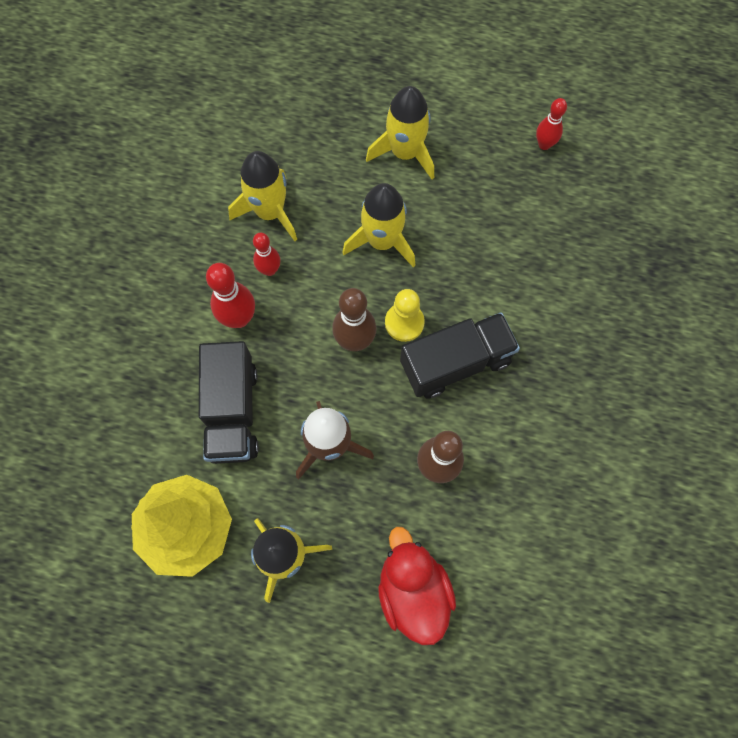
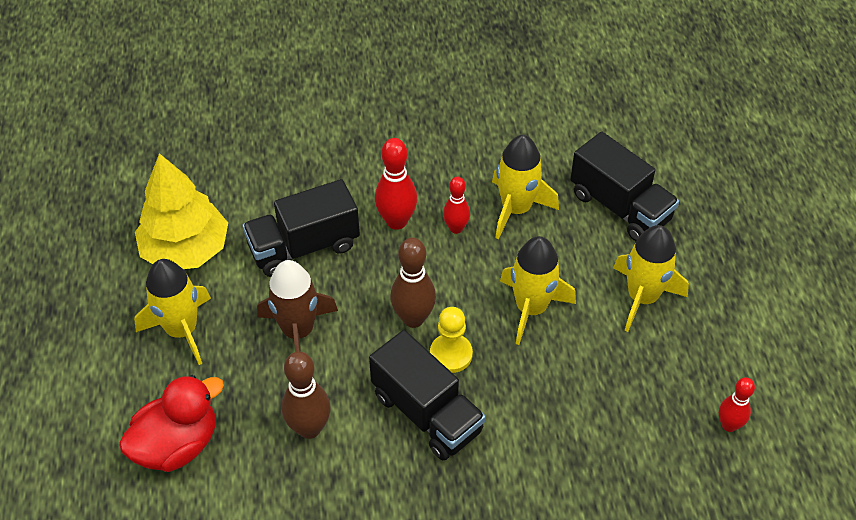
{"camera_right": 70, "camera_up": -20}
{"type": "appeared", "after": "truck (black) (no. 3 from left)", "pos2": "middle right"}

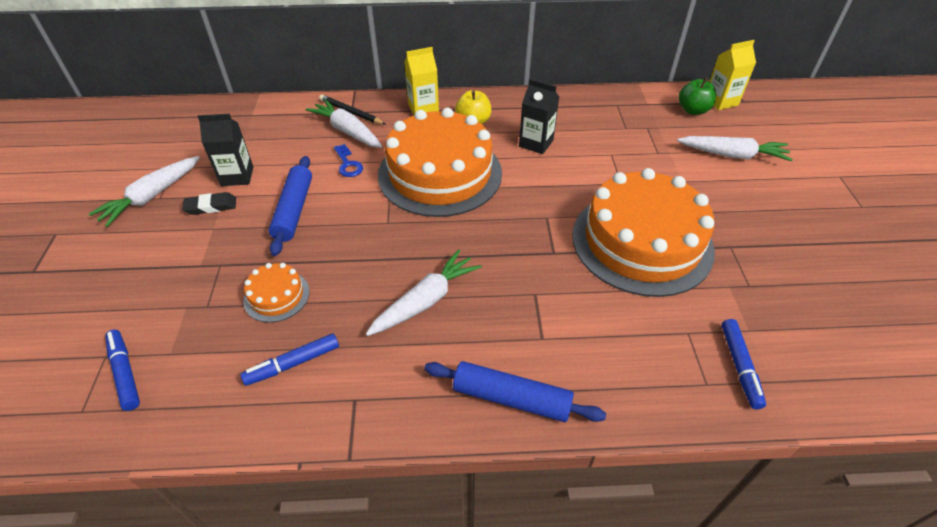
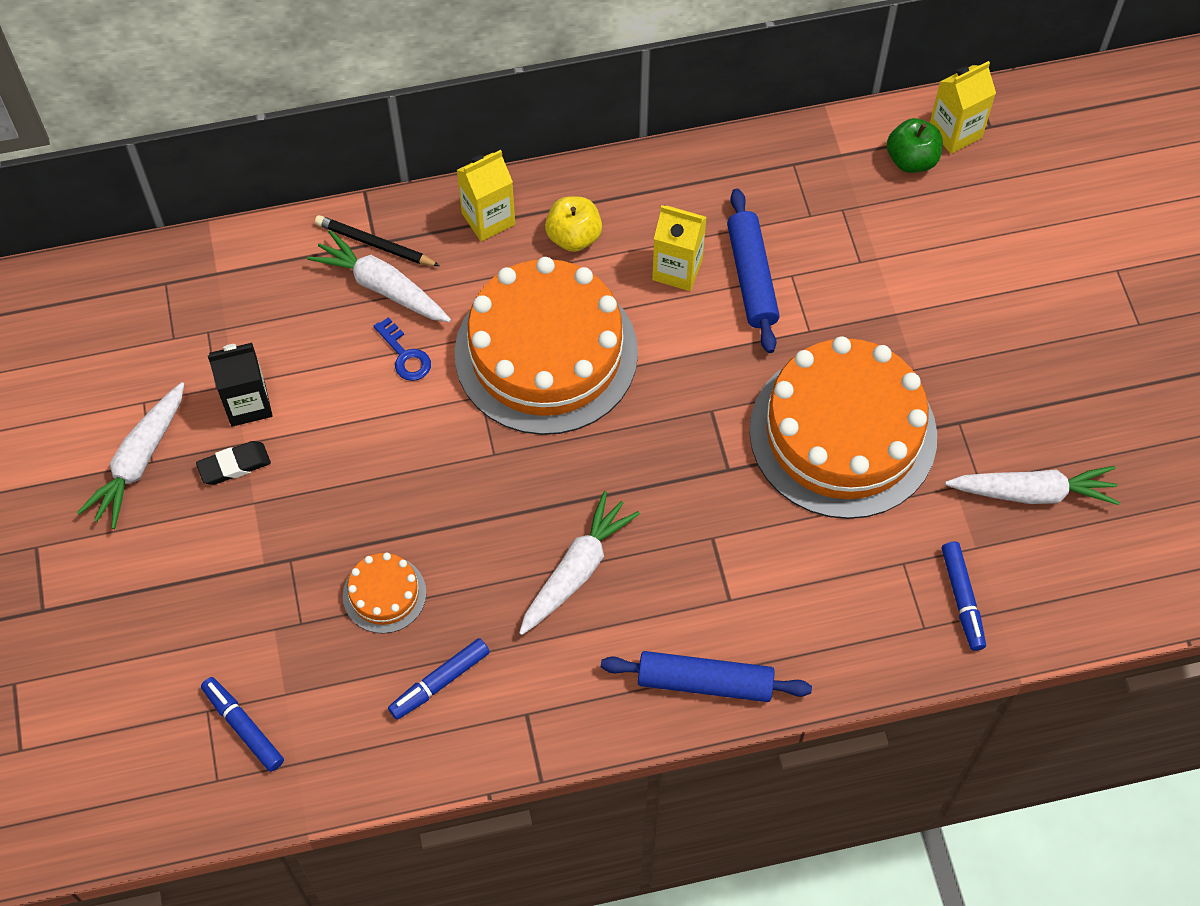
{"camera_right": -10, "camera_up": 15}
{"type": "relocated", "before": "rolling pin (blue) (no. 1 from left in the first image)", "after": "rolling pin (blue) (no. 2 from left)", "pos1": "middle left", "pos2": "top centre"}
{"type": "relocated", "before": "carrot (white) (no. 4 from left)", "pos1": "top right", "pos2": "middle right"}
{"type": "colour", "before": "carton (black) (no. 2 from left)", "after": "carton (yellow) (no. 2 from left)", "pos1": "top centre", "pos2": "top centre"}

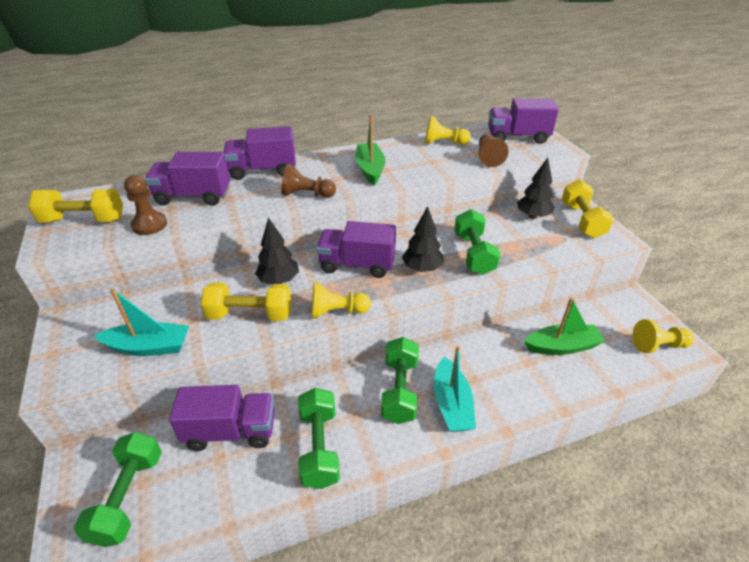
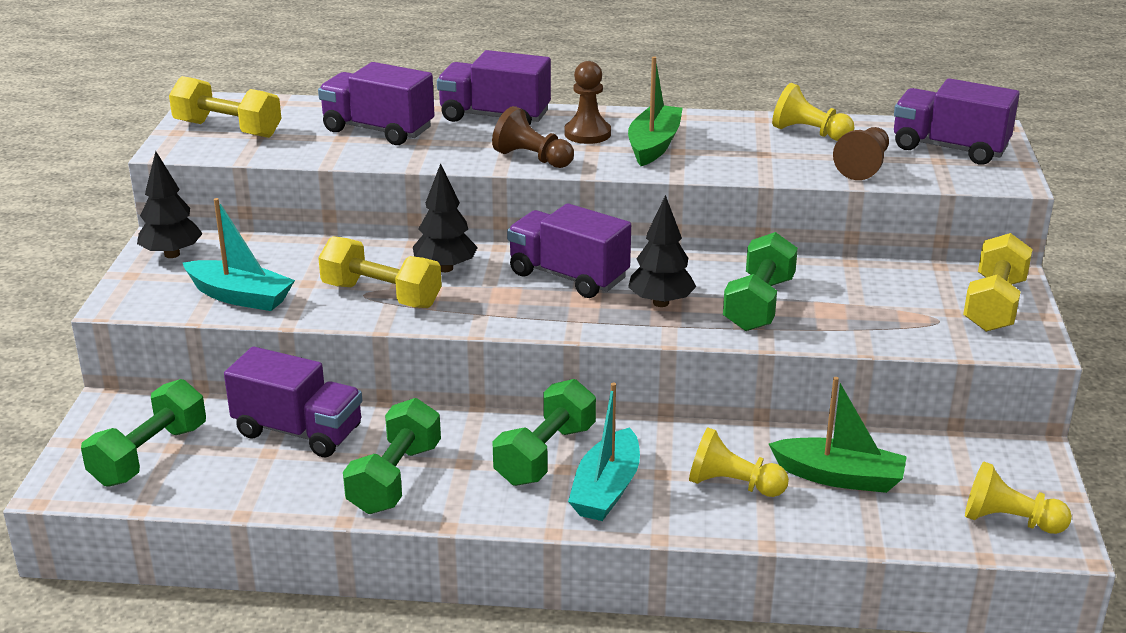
{"camera_right": 25, "camera_up": -10}
{"type": "relocated", "before": "pawn (brown) (no. 1 from left in the first image)", "after": "pawn (brown) (no. 2 from left)", "pos1": "middle left", "pos2": "top centre"}
{"type": "relocated", "before": "pawn (yellow) (no. 1 from left)", "pos1": "centre", "pos2": "bottom centre"}
{"type": "relocated", "before": "tree (black) (no. 3 from left in the first image)", "after": "tree (black) (no. 1 from left)", "pos1": "middle right", "pos2": "top left"}

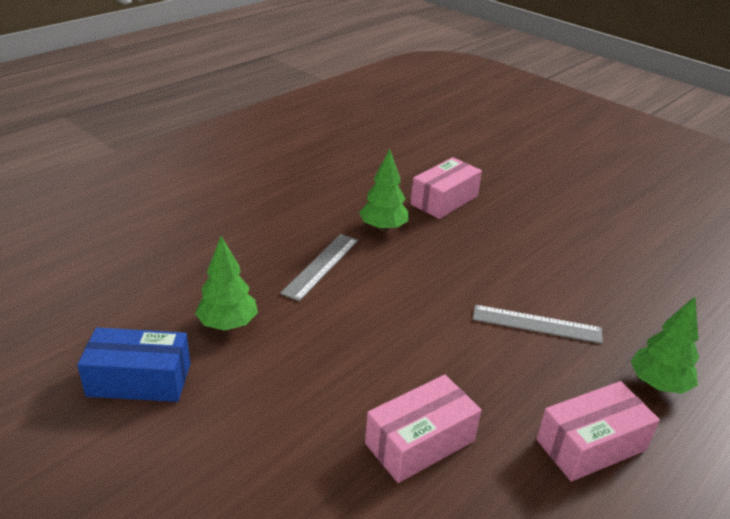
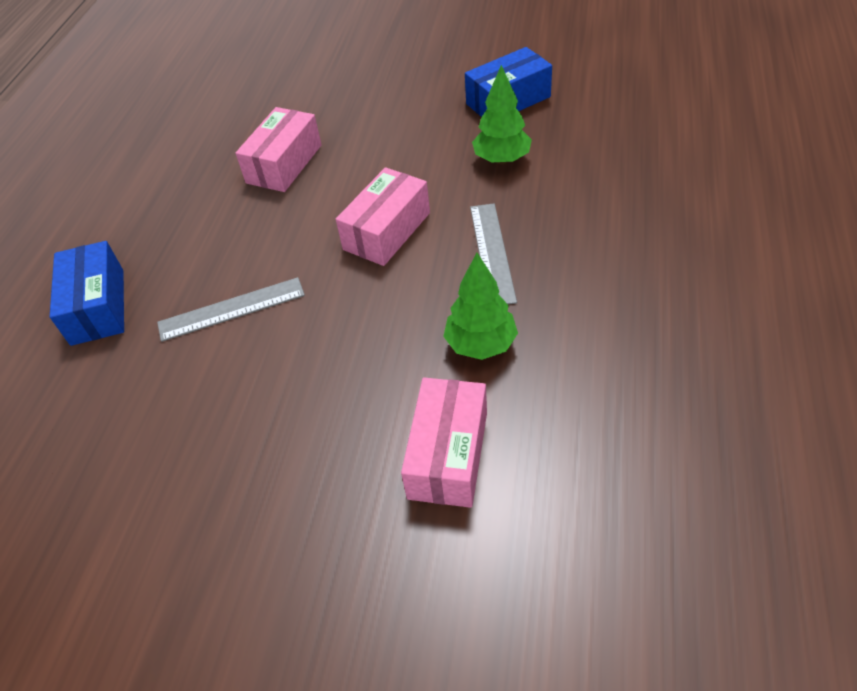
{"camera_right": 155, "camera_up": 15}
{"type": "relocated", "before": "box (pink) (no. 3 from left in the first image)", "after": "box (pink) (no. 2 from left)", "pos1": "bottom right", "pos2": "top centre"}
{"type": "exchanged", "before": "tree (green) (no. 3 from left)", "after": "box (blue) (no. 1 from left)", "pos1": "middle right", "pos2": "middle left"}

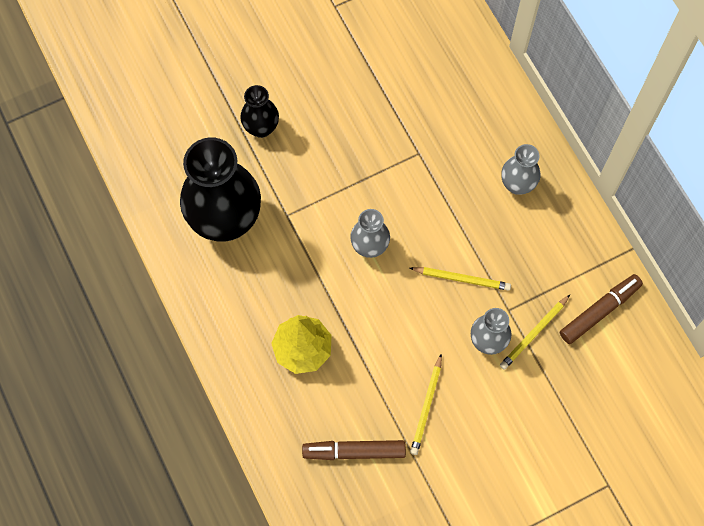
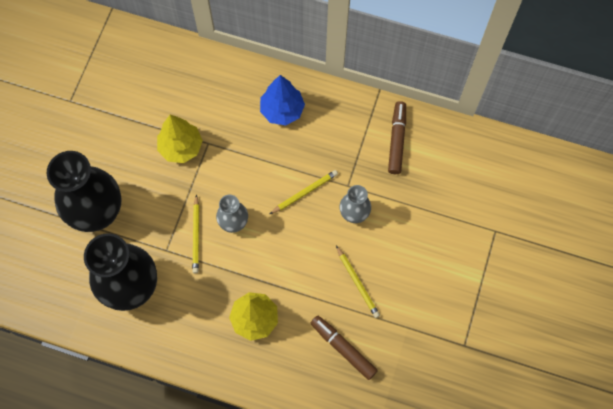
{"camera_right": -45, "camera_up": 0}
{"type": "appeared", "after": "tree (yellow) (no. 1 from left)", "pos2": "middle left"}
{"type": "relocated", "before": "pencil (yellow) (no. 3 from left in the first image)", "after": "pencil (yellow) (no. 1 from left)", "pos1": "middle right", "pos2": "middle left"}
{"type": "exchanged", "before": "vase (grey) (no. 3 from left)", "after": "tree (blue)", "pos1": "top right", "pos2": "top centre"}
{"type": "spun", "before": "marker (brown) (no. 1 from left)", "pos1": "bottom centre", "pos2": "bottom centre", "turn": 90}
{"type": "size", "before": "vase (black) (no. 2 from left in the first image)", "pos1": "top centre", "pos2": "middle left", "scale": 2.01}

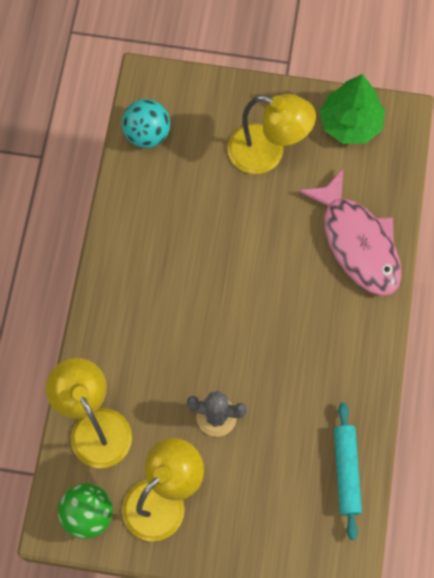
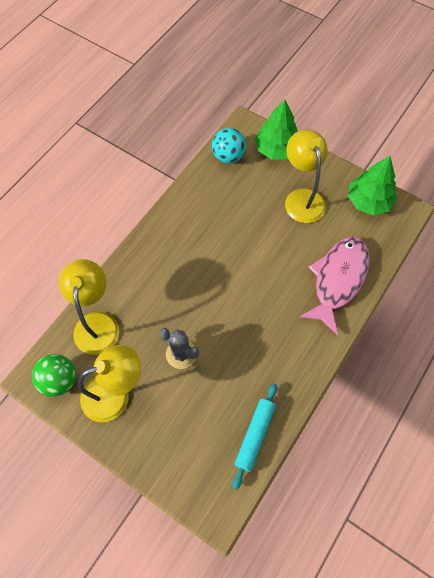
{"camera_right": 25, "camera_up": -5}
{"type": "appeared", "after": "tree (green) (no. 1 from left)", "pos2": "top centre"}
{"type": "spun", "before": "lamp (yellow) (no. 3 from left)", "pos1": "top centre", "pos2": "top right", "turn": -150}
{"type": "spun", "before": "fish (pink)", "pos1": "middle right", "pos2": "middle right", "turn": -150}

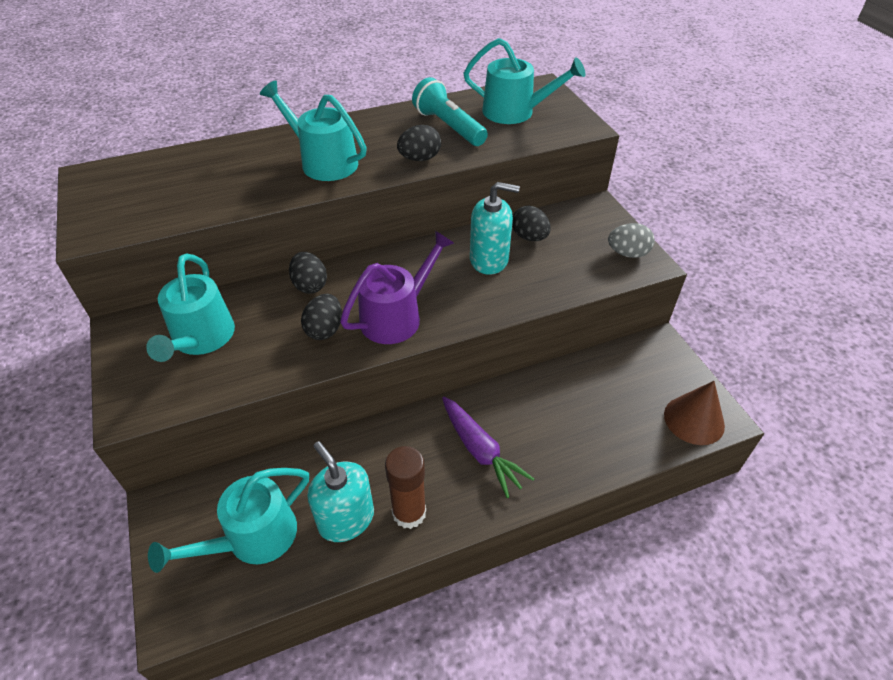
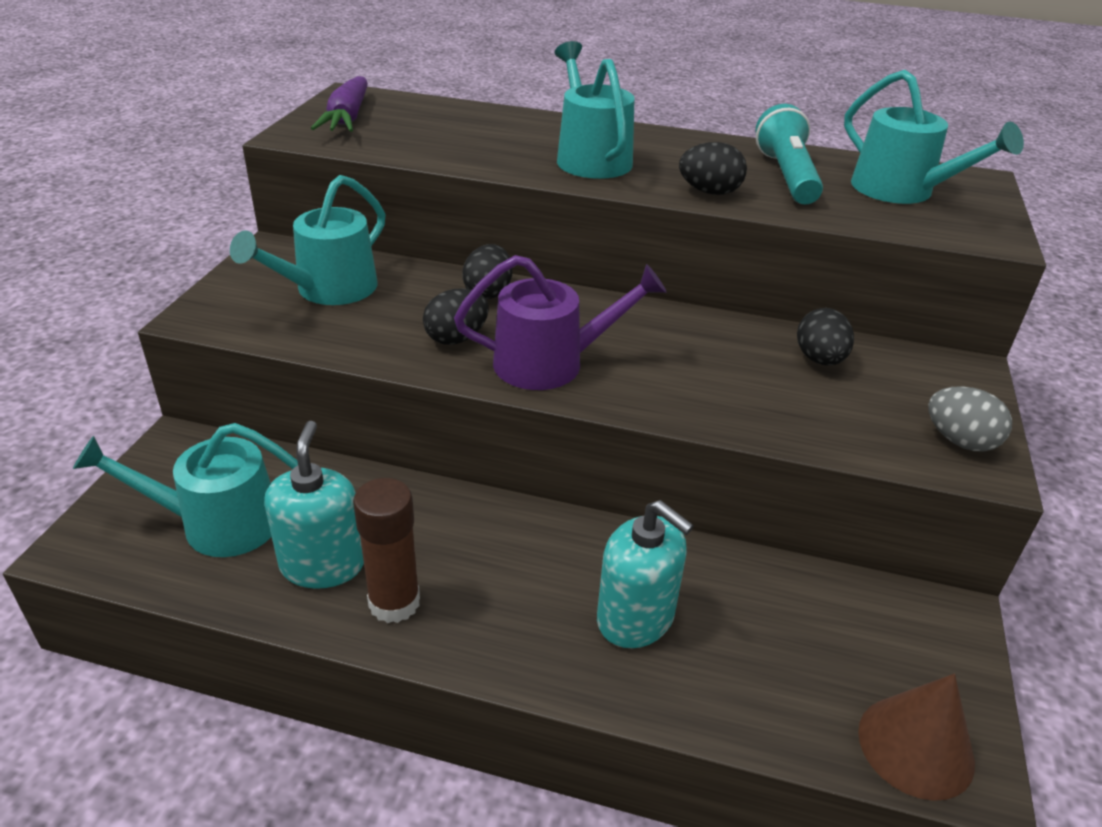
{"camera_right": 35, "camera_up": -10}
{"type": "relocated", "before": "carrot (purple)", "pos1": "centre", "pos2": "top left"}
{"type": "relocated", "before": "soap dispenser (turquoise) (no. 2 from left)", "pos1": "centre", "pos2": "bottom centre"}

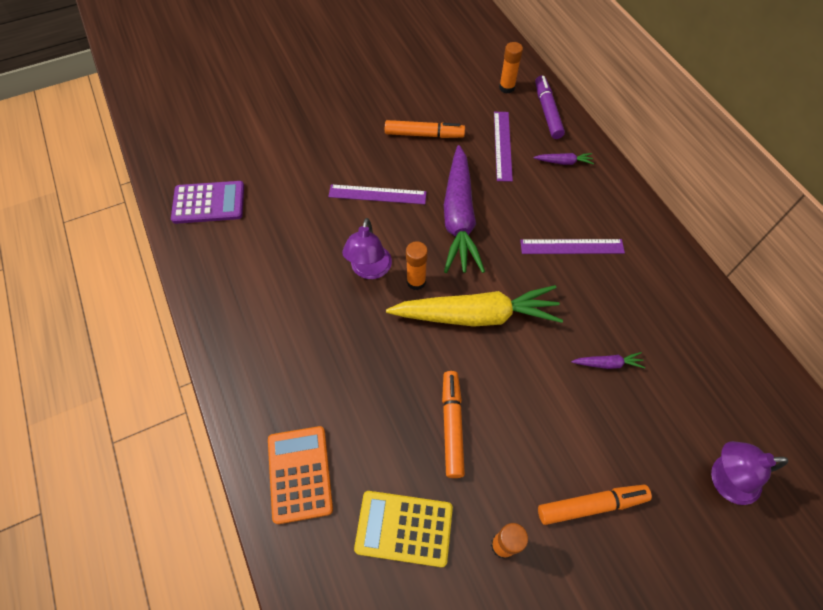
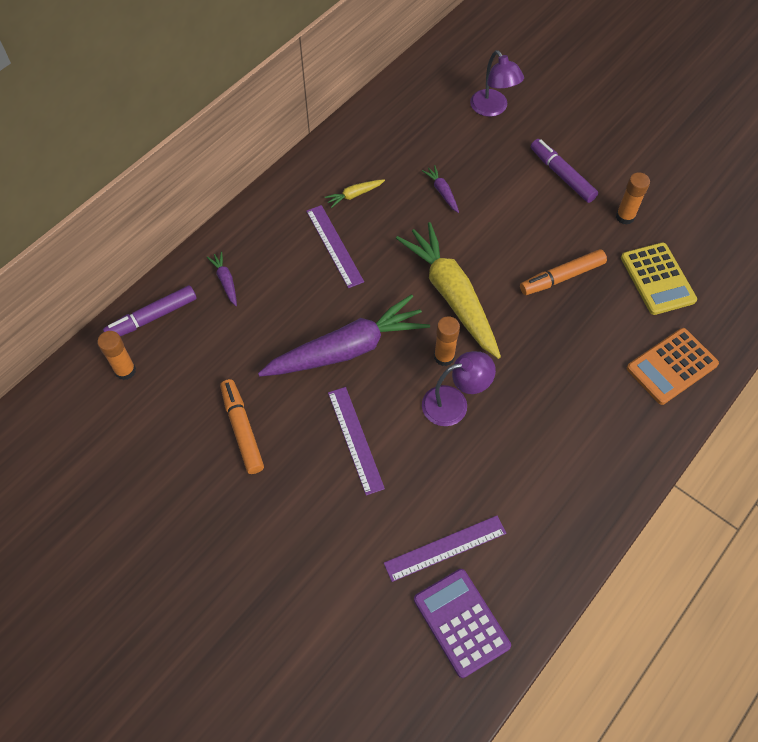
{"camera_right": -115, "camera_up": 0}
{"type": "appeared", "after": "carrot (yellow) (no. 1 from left)", "pos2": "top centre"}
{"type": "relocated", "before": "ruler (purple) (no. 2 from left in the first image)", "after": "ruler (purple) (no. 3 from left)", "pos1": "top centre", "pos2": "bottom centre"}
{"type": "colour", "before": "marker (orange) (no. 3 from left)", "after": "marker (purple) (no. 2 from left)", "pos1": "bottom right", "pos2": "top right"}

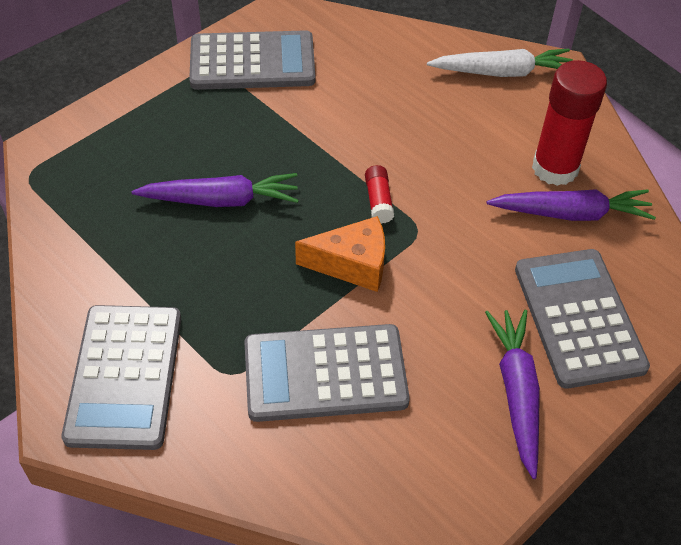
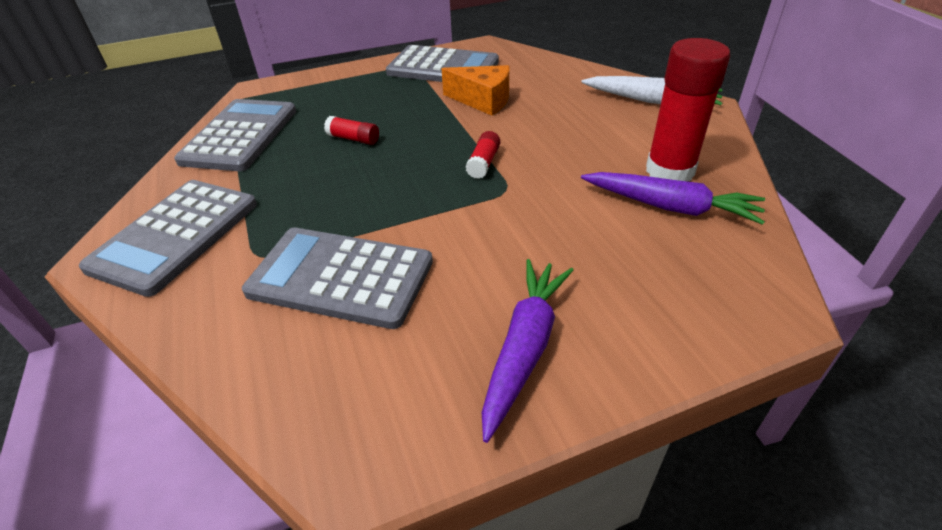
{"camera_right": 25, "camera_up": -10}
{"type": "relocated", "before": "cheese (orange)", "pos1": "centre", "pos2": "top centre"}
{"type": "relocated", "before": "calculator (grey) (no. 4 from left in the first image)", "after": "calculator (grey) (no. 2 from left)", "pos1": "middle right", "pos2": "top left"}
{"type": "exchanged", "before": "carrot (purple) (no. 1 from left)", "after": "glue stick (red) (no. 1 from left)", "pos1": "middle left", "pos2": "top centre"}

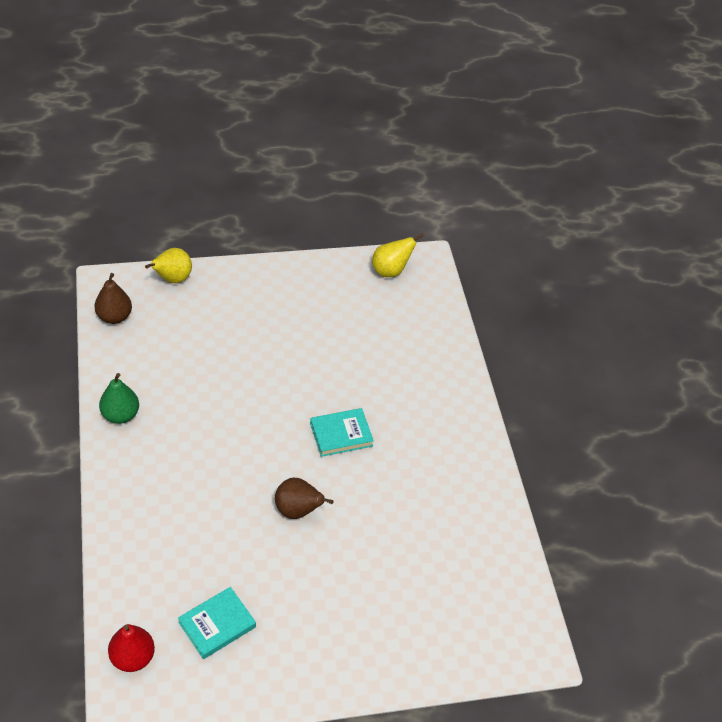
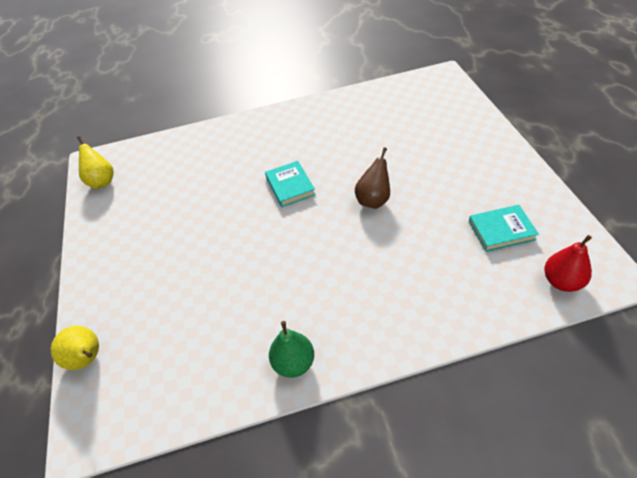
{"camera_right": -85, "camera_up": 0}
{"type": "missing", "before": "pear (brown) (no. 1 from left)", "pos1": "middle left"}
{"type": "spun", "before": "book (turquoise) (no. 1 from left in the first image)", "pos1": "bottom left", "pos2": "middle right", "turn": -60}

